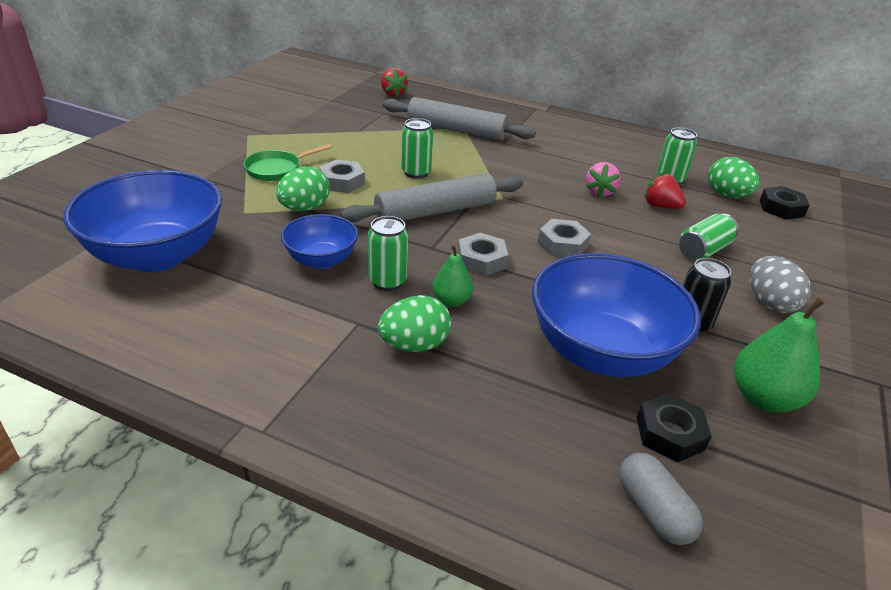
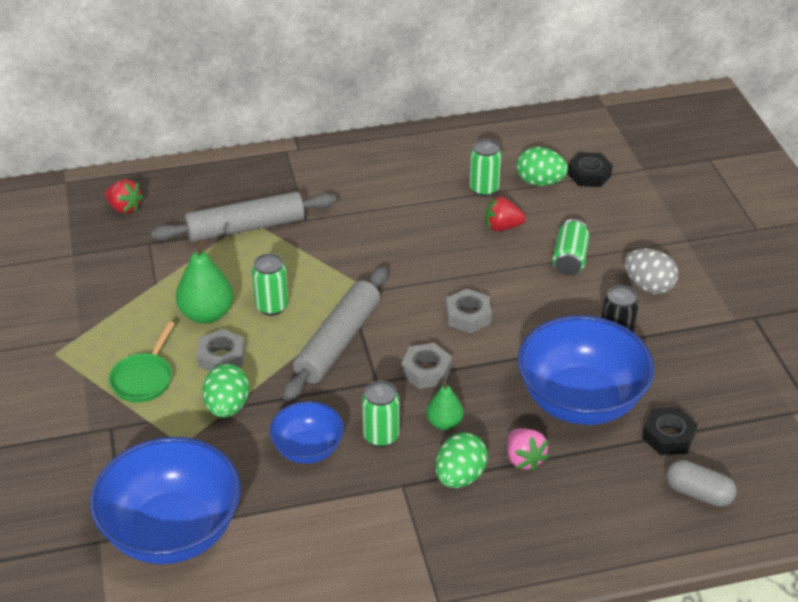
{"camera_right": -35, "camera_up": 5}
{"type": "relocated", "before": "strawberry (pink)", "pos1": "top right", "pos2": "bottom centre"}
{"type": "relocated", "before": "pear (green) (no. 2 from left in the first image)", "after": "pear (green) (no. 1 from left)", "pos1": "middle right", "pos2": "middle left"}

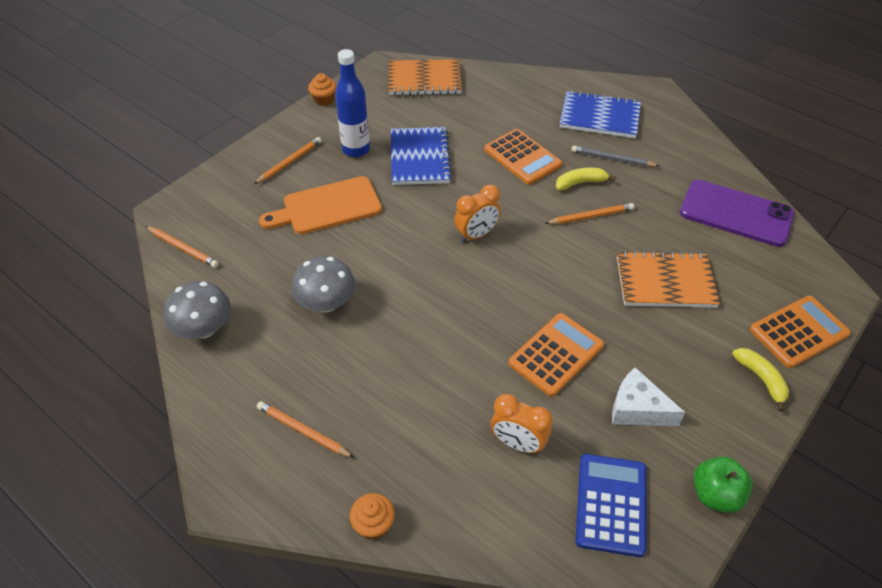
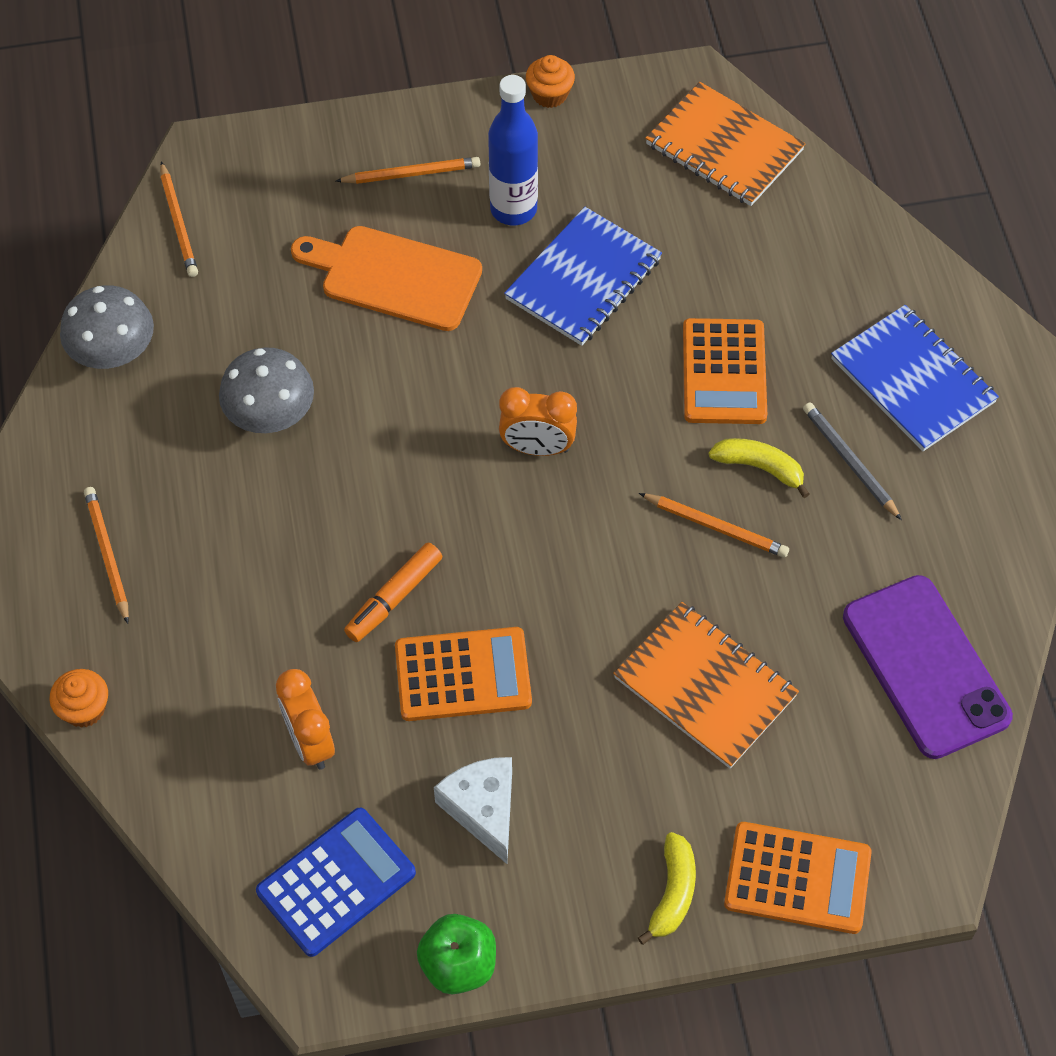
{"camera_right": 40, "camera_up": 10}
{"type": "appeared", "after": "marker (orange)", "pos2": "centre"}

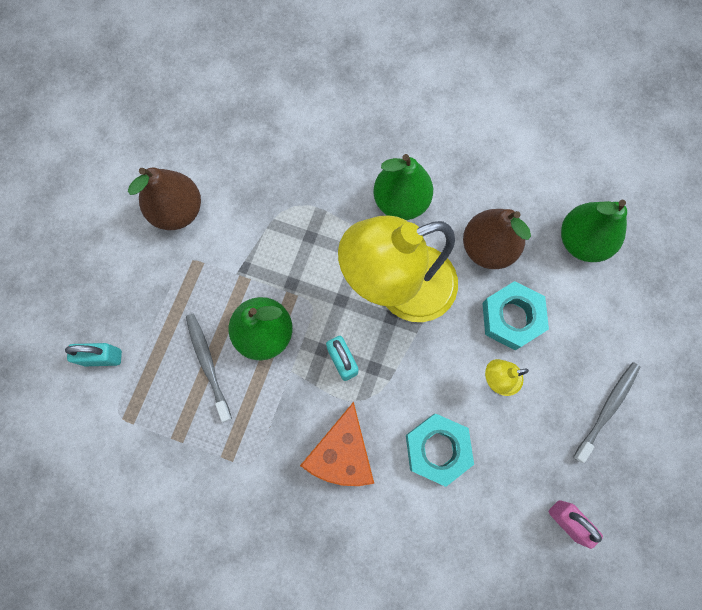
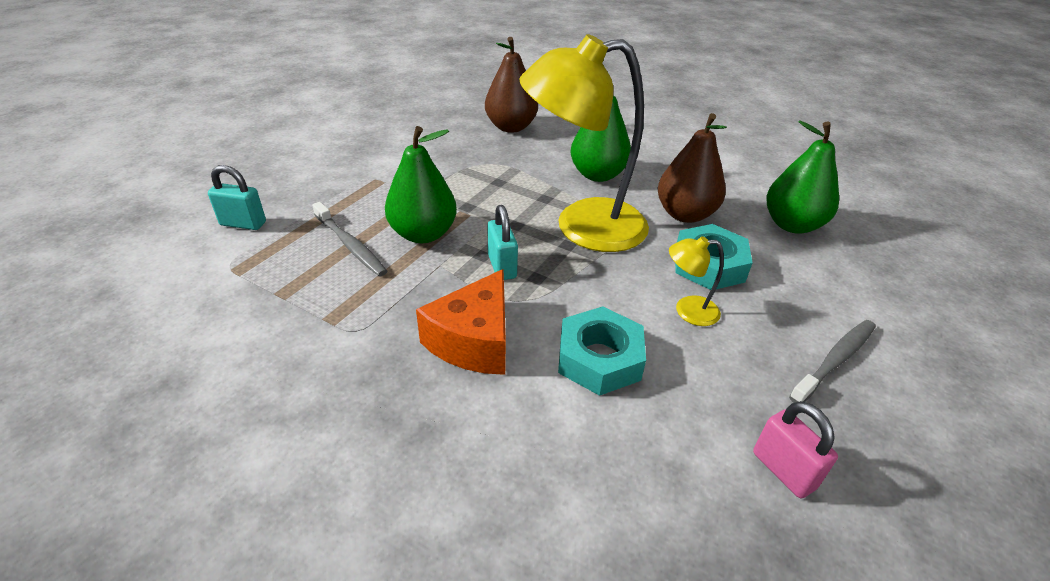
{"camera_right": 10, "camera_up": -35}
{"type": "relocated", "before": "pear (brown) (no. 1 from left)", "pos1": "top left", "pos2": "top centre"}
{"type": "spun", "before": "toothbrush (grey) (no. 1 from left)", "pos1": "middle left", "pos2": "middle left", "turn": 150}

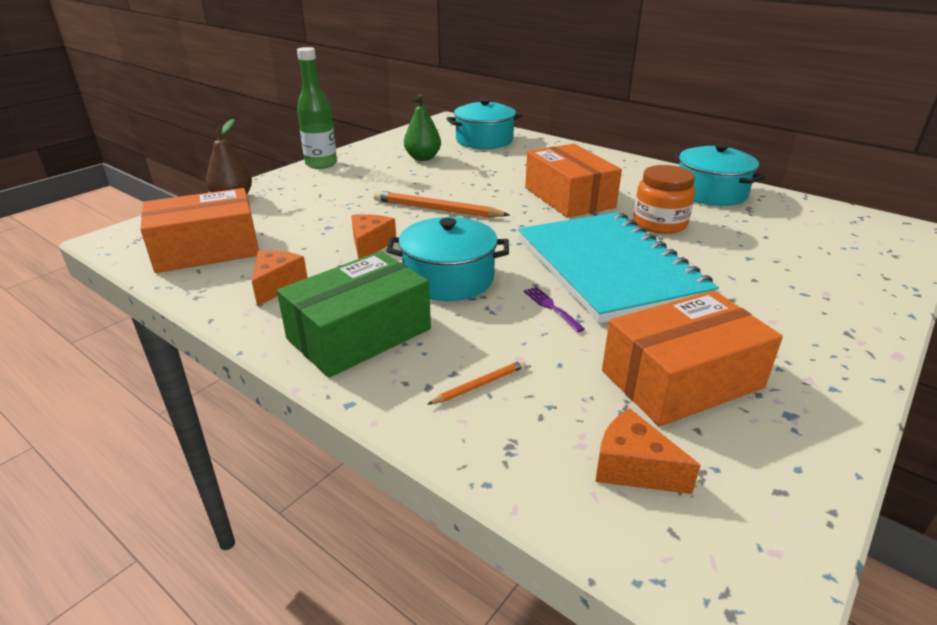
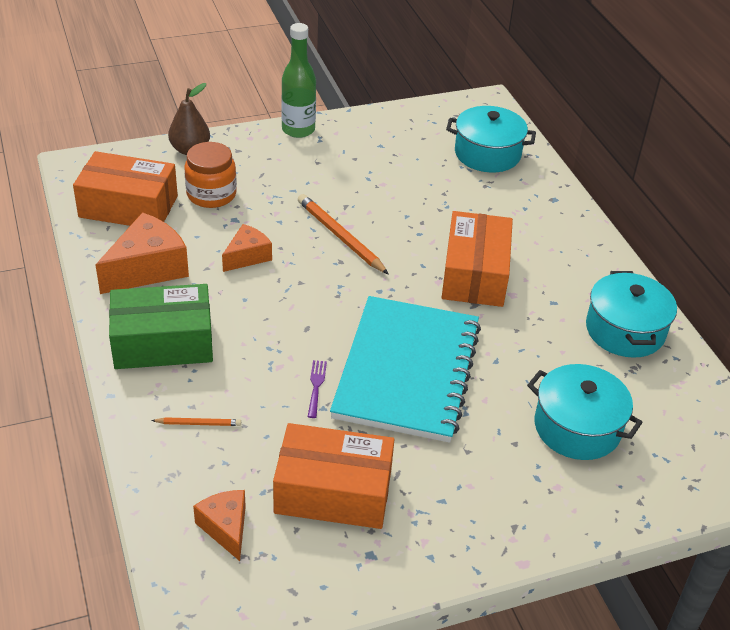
{"camera_right": 30, "camera_up": 10}
{"type": "missing", "before": "pear (green)", "pos1": "top centre"}
{"type": "relocated", "before": "pot (turquoise) (no. 1 from left in the first image)", "after": "pot (turquoise) (no. 2 from left)", "pos1": "centre", "pos2": "middle right"}
{"type": "relocated", "before": "jar (orange)", "pos1": "top right", "pos2": "top left"}
{"type": "size", "before": "cheese (orange) (no. 1 from left)", "pos1": "middle left", "pos2": "middle left", "scale": 1.68}

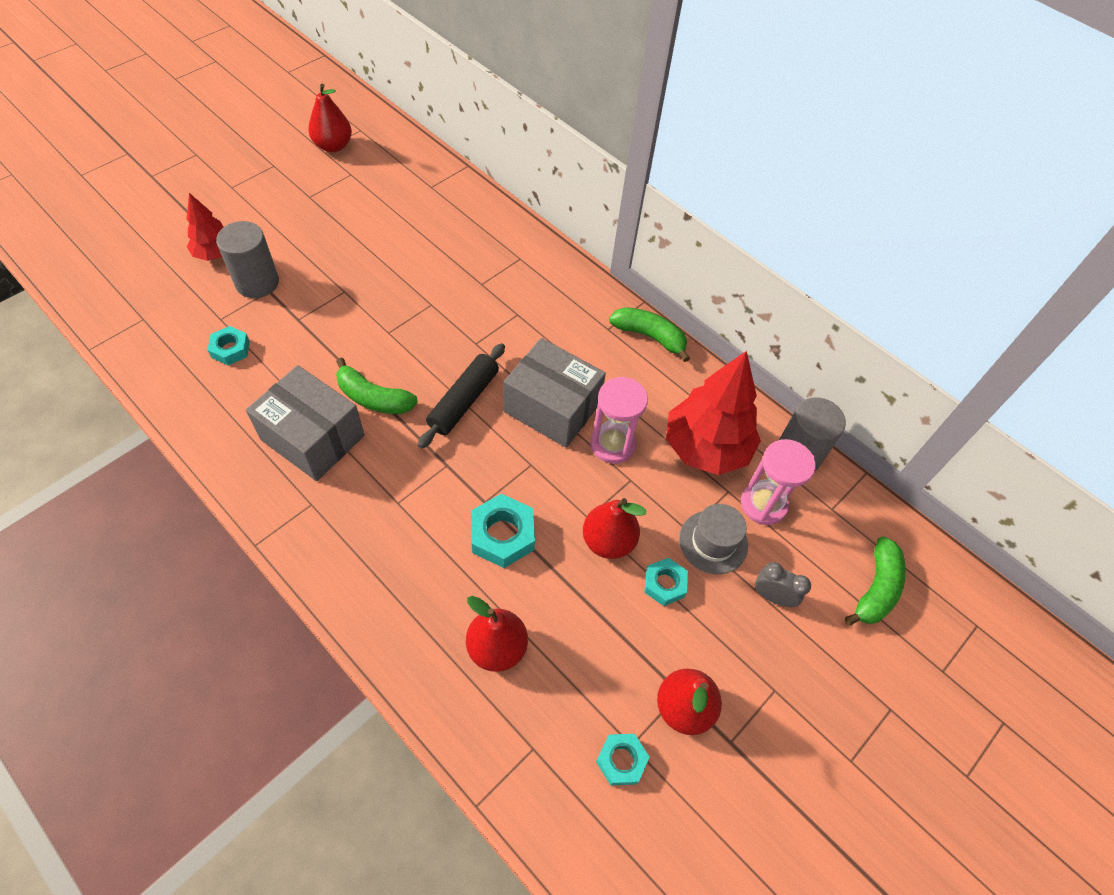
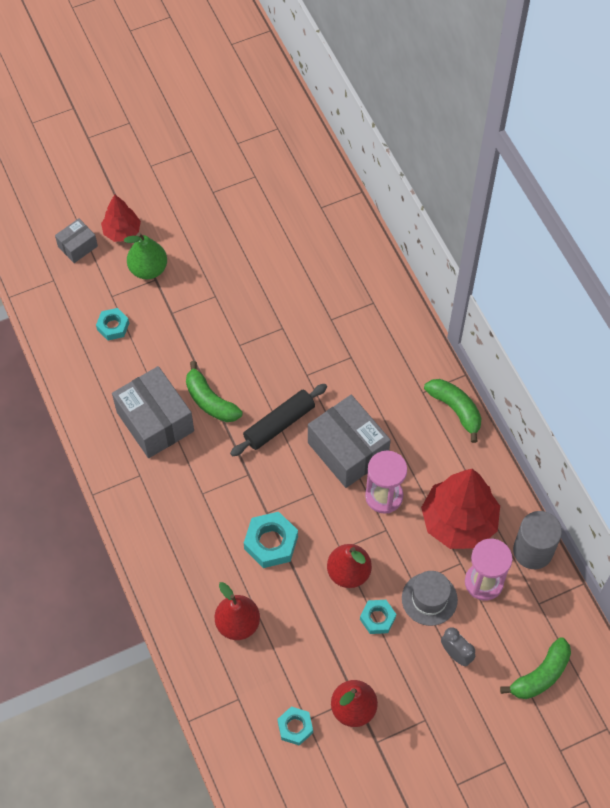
{"camera_right": 25, "camera_up": 5}
{"type": "missing", "before": "pear (red) (no. 1 from left)", "pos1": "top left"}
{"type": "appeared", "after": "box (grey) (no. 1 from left)", "pos2": "top left"}
{"type": "exchanged", "before": "cylinder (grey) (no. 1 from left)", "after": "pear (green)", "pos1": "top left", "pos2": "top left"}

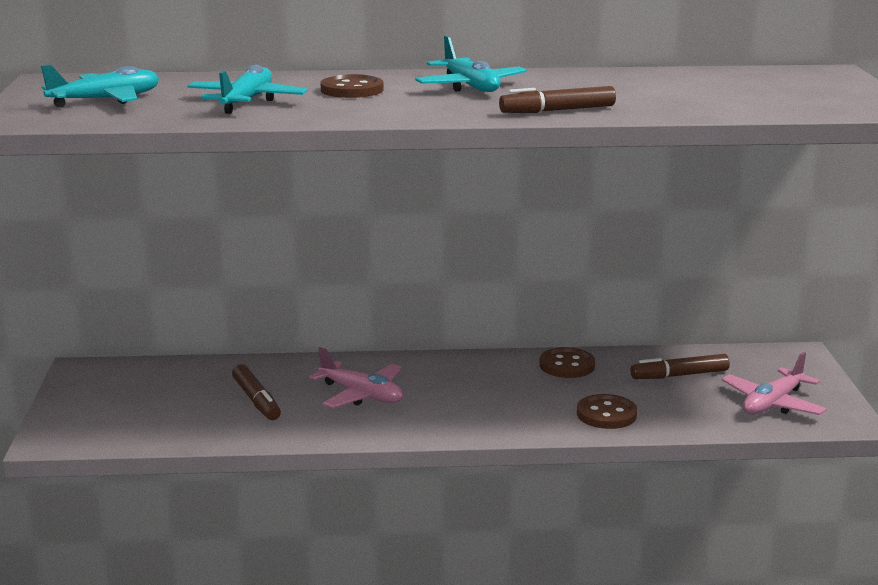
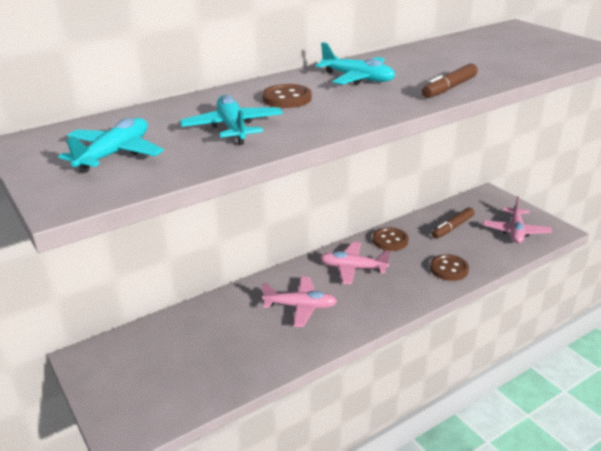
{"camera_right": -30, "camera_up": 10}
{"type": "missing", "before": "marker (brown) (no. 1 from left)", "pos1": "bottom left"}
{"type": "appeared", "after": "plane (pink) (no. 2 from left)", "pos2": "centre"}

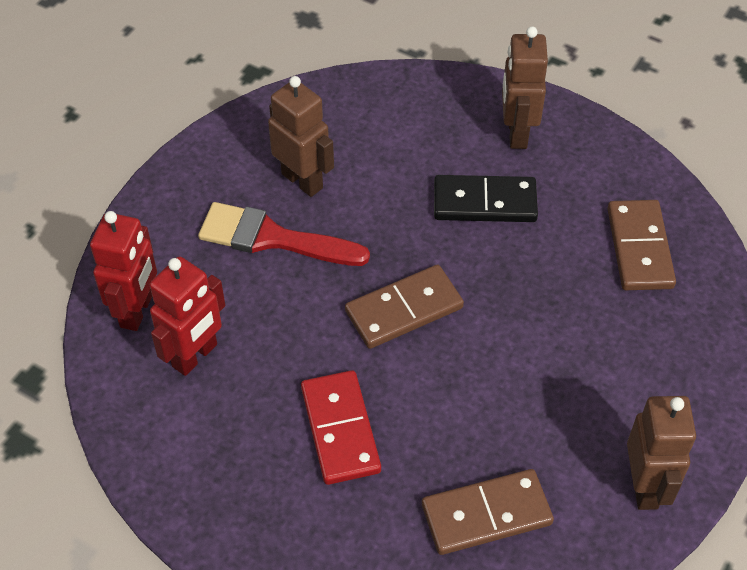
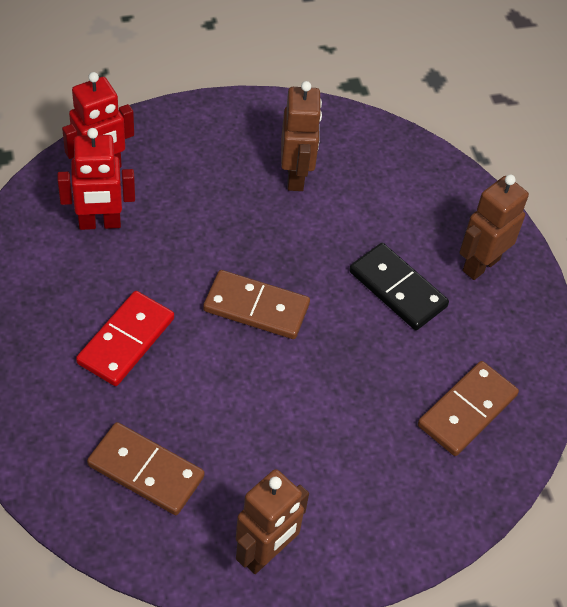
{"camera_right": 40, "camera_up": 0}
{"type": "missing", "before": "brush (red)", "pos1": "centre"}

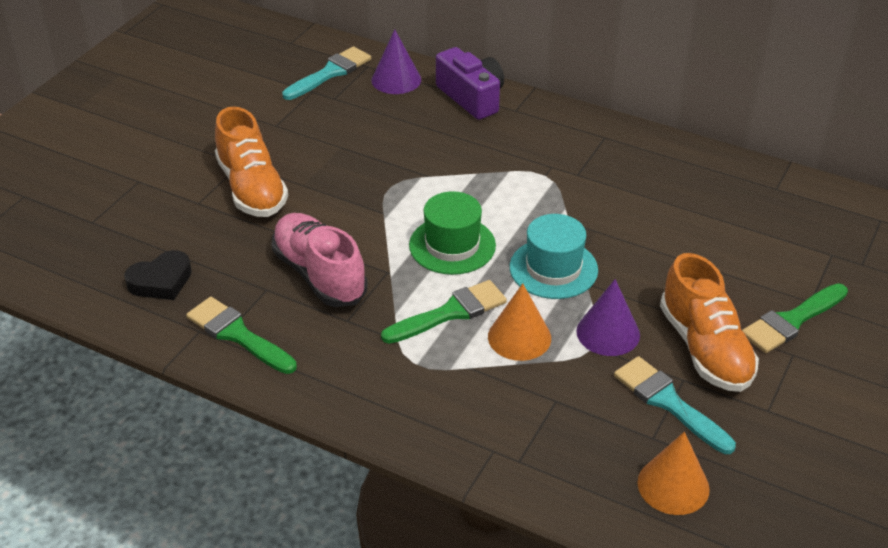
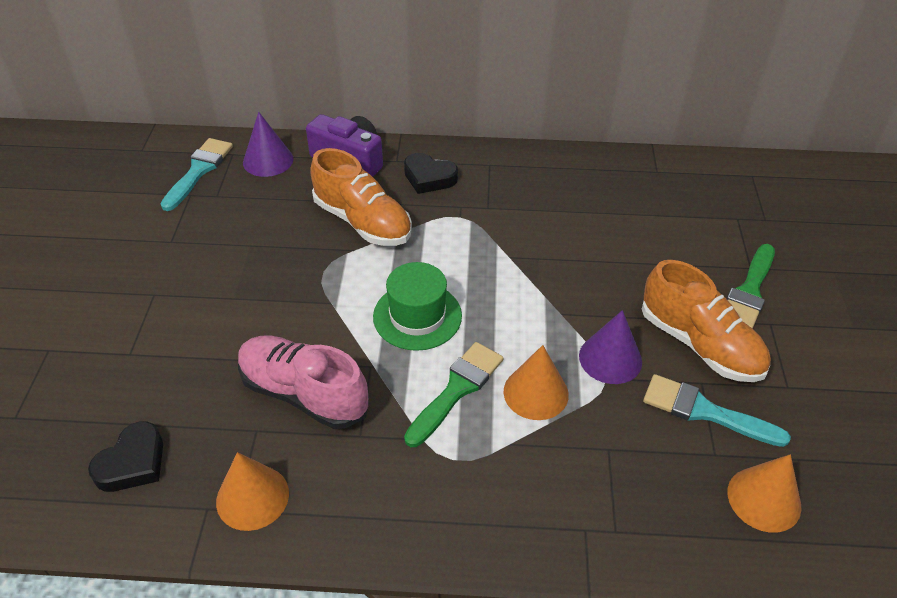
{"camera_right": -25, "camera_up": 5}
{"type": "missing", "before": "hat (turquoise)", "pos1": "centre"}
{"type": "appeared", "after": "heart (black) (no. 2 from left)", "pos2": "top centre"}
{"type": "relocated", "before": "shoe (orange) (no. 1 from left)", "pos1": "top left", "pos2": "top centre"}
{"type": "exchanged", "before": "brush (green) (no. 1 from left)", "after": "cone (orange) (no. 1 from left)", "pos1": "middle left", "pos2": "bottom left"}

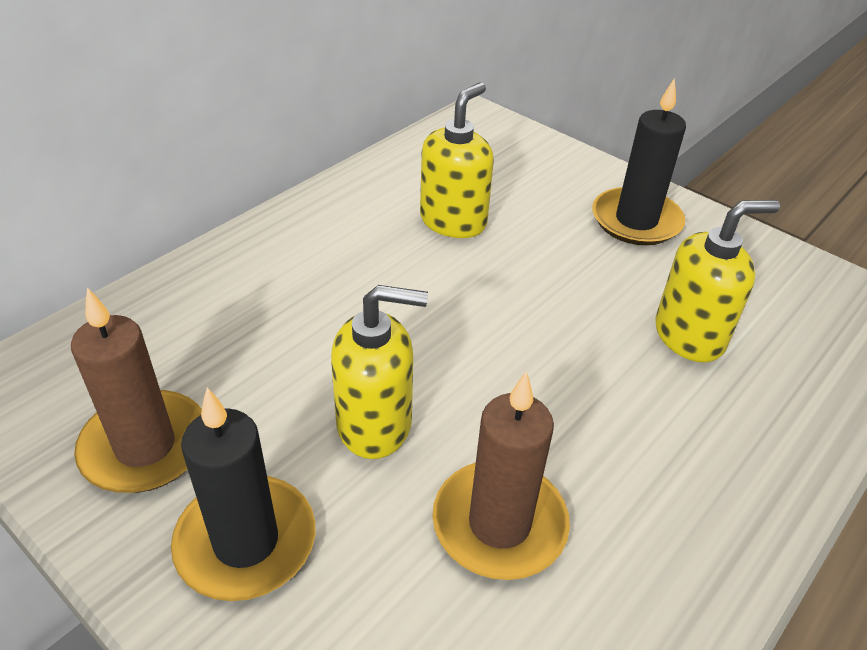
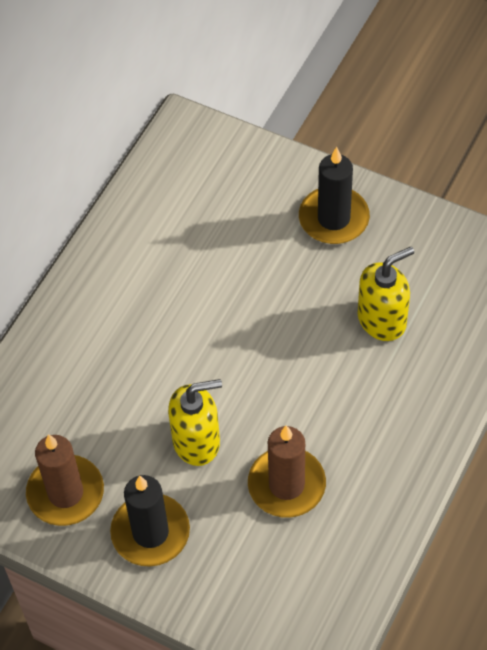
{"camera_right": -10, "camera_up": 15}
{"type": "missing", "before": "soap dispenser (yellow) (no. 2 from left)", "pos1": "top centre"}

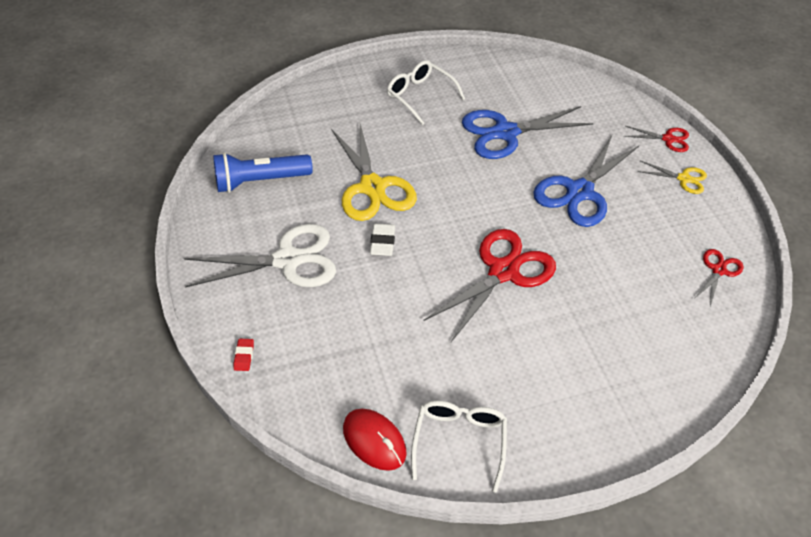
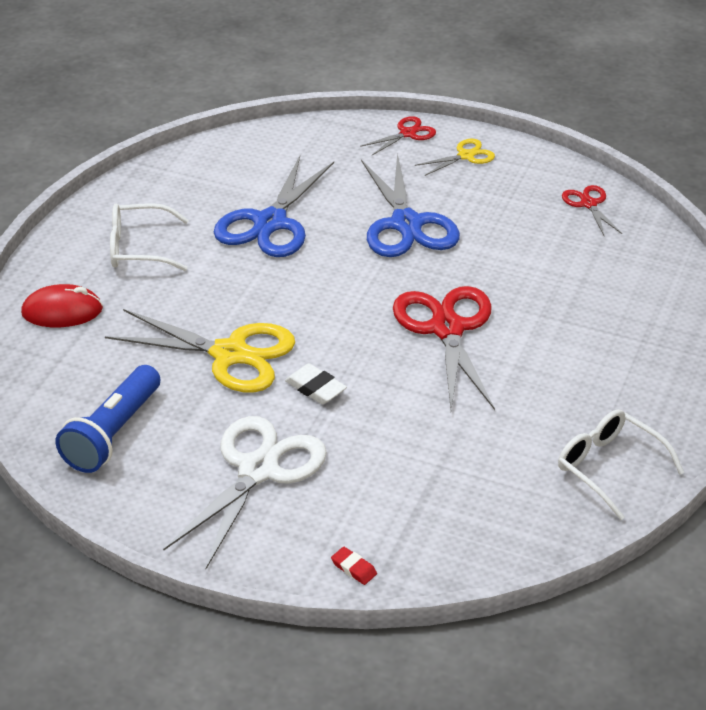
{"camera_right": -50, "camera_up": -10}
{"type": "relocated", "before": "mouse (red)", "pos1": "bottom centre", "pos2": "middle left"}

